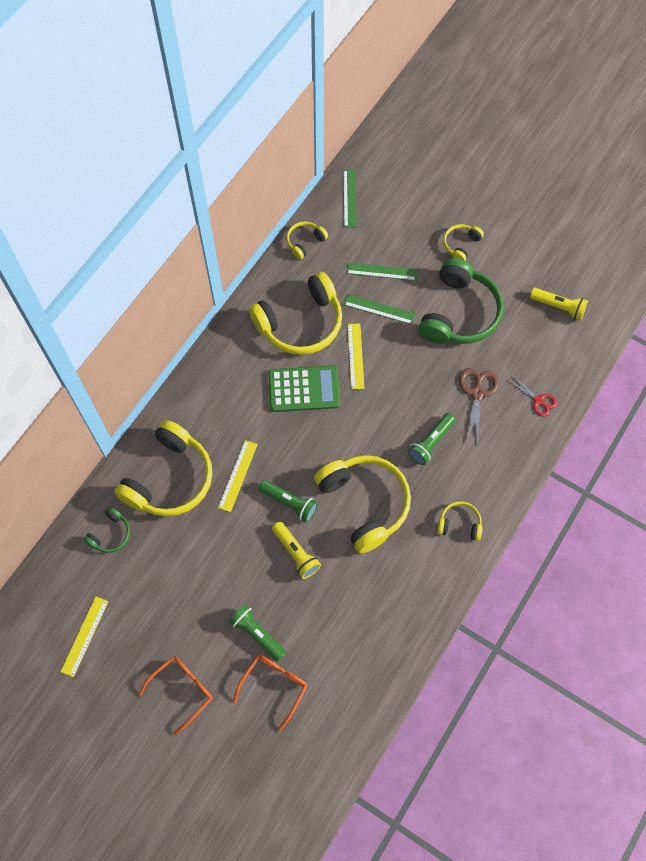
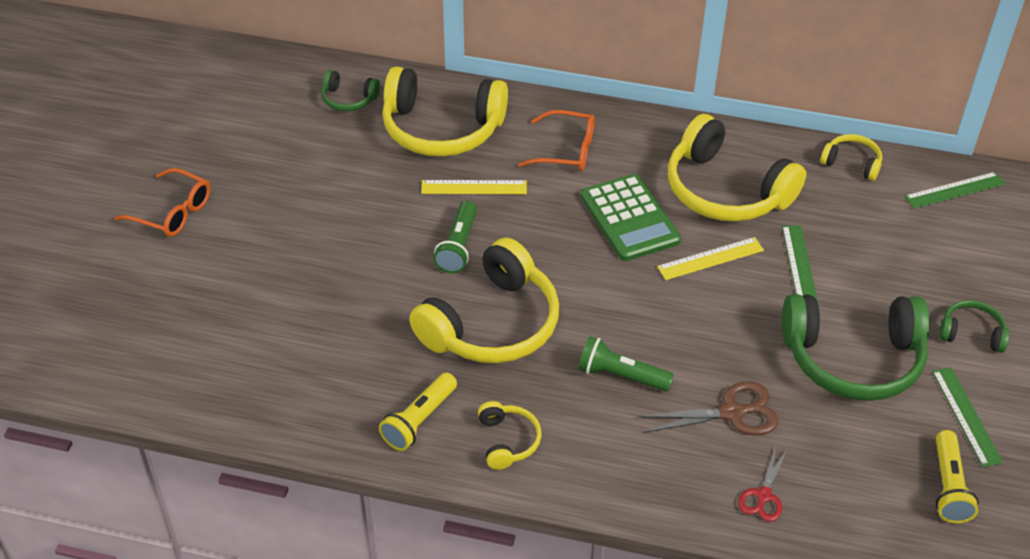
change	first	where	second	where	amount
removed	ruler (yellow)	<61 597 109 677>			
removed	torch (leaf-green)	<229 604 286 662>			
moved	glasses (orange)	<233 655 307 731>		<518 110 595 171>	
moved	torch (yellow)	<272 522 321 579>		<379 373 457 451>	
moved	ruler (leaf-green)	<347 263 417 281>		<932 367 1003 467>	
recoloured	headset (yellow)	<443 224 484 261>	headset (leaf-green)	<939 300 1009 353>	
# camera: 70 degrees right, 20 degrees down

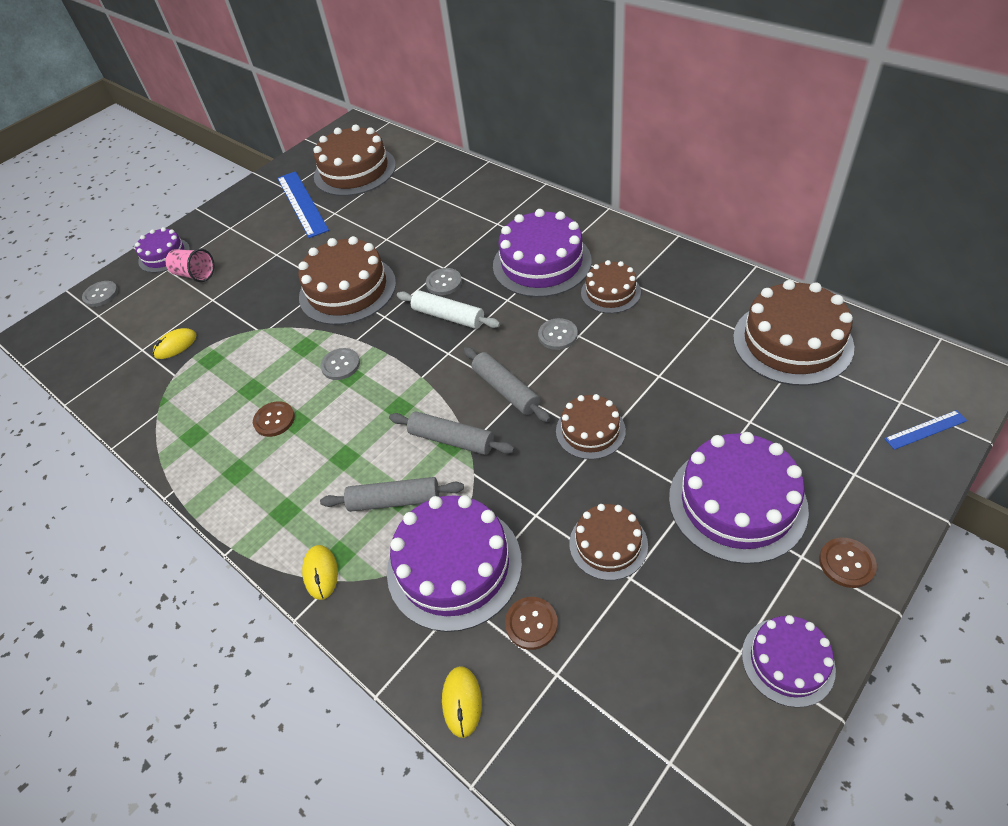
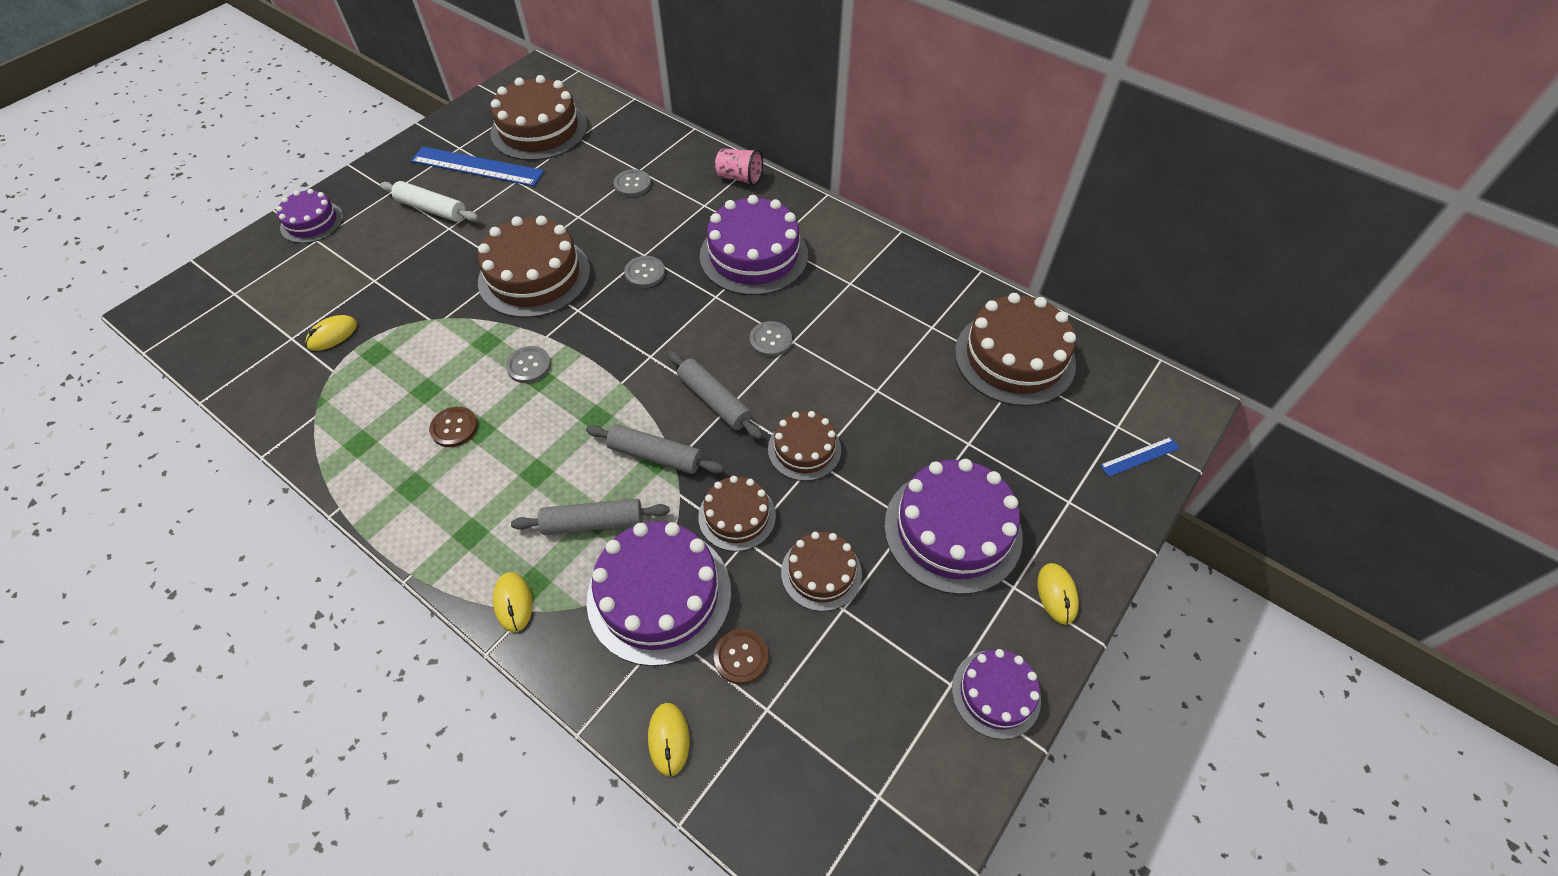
change	first	where	second	where	amount
moved	button (ash-grey)	<82 281 118 307>		<614 169 651 197>	
moved	beaker (rosy)	<166 249 214 282>		<715 148 763 186>	
moved	rolling pin (pure white)	<397 290 500 329>		<380 181 479 222>	
moved	layer cake (russet)	<581 260 641 314>		<698 476 776 552>	
replaced	button (russet)	<819 538 877 588>	computer mouse (yellow)	<1037 563 1079 625>	
turned	ruler (royal blue)	<277 171 329 238>		<411 147 544 186>	45 degrees counterclockwise
# camera: 10 degrees left, 5 degrees up

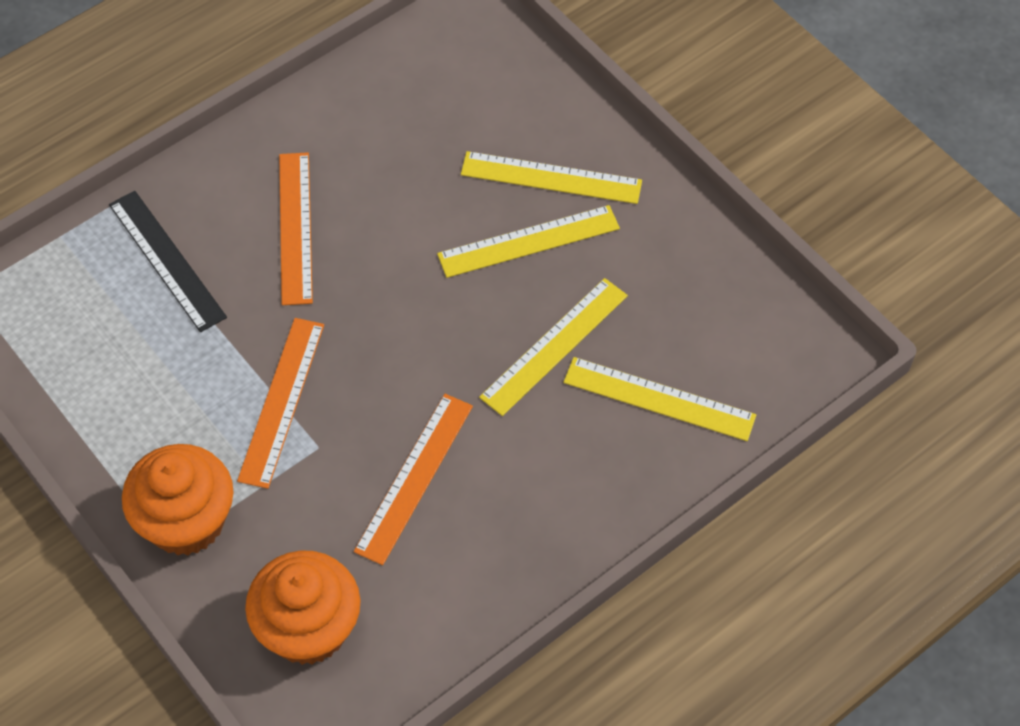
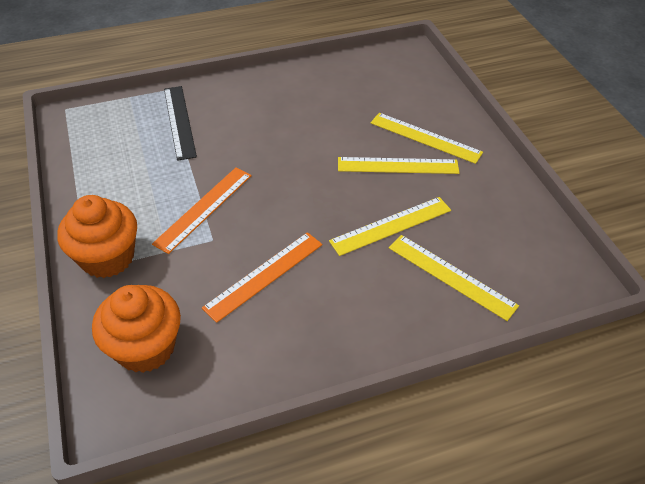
change	first	where	second	where	amount
removed	ruler (orange)	<279 152 313 305>			
# camera: 20 degrees right, 10 degrees down

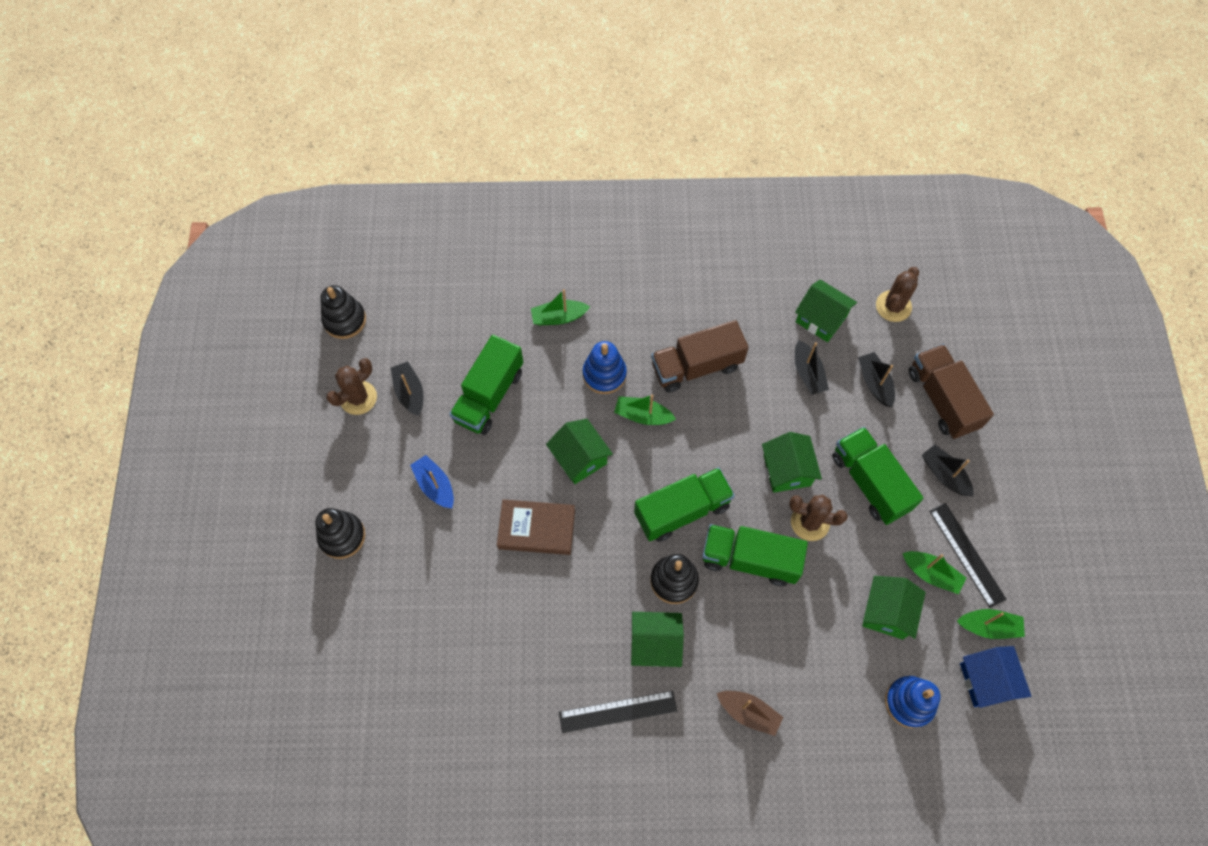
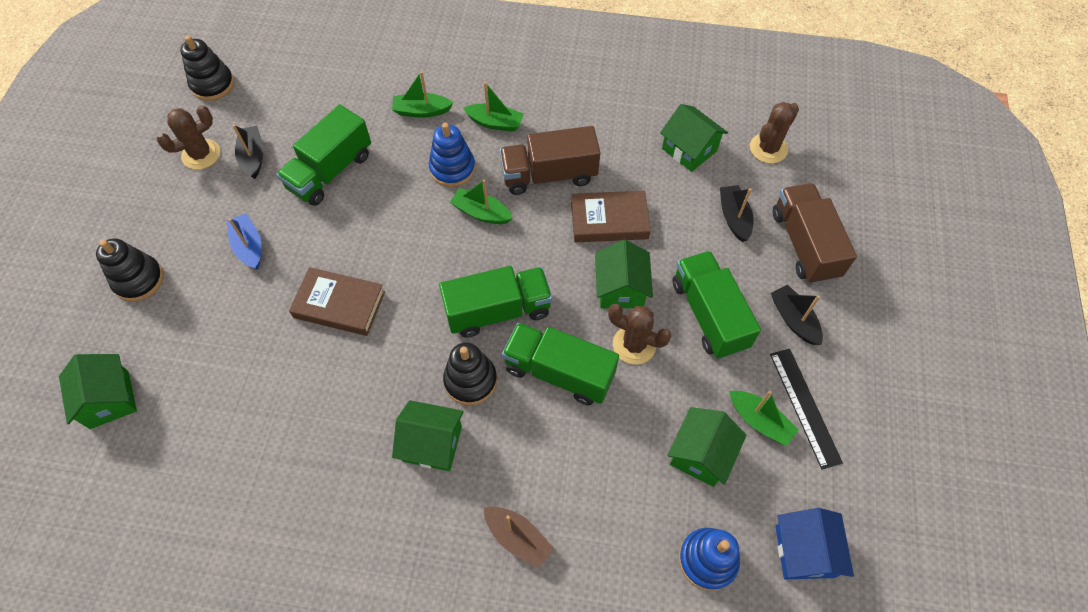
change	first	where	second	where	amount
removed	ruler (black)	<559 691 677 733>			
removed	boat (black)	<795 340 829 395>			
added			book (russet)	<571 191 651 242>	
moved	cottage (leaf-green)	<546 419 613 484>		<59 354 137 429>	
moved	boat (leaf-green)	<957 609 1025 639>		<463 82 524 132>	
# camera: 10 degrees right, 5 degrees down

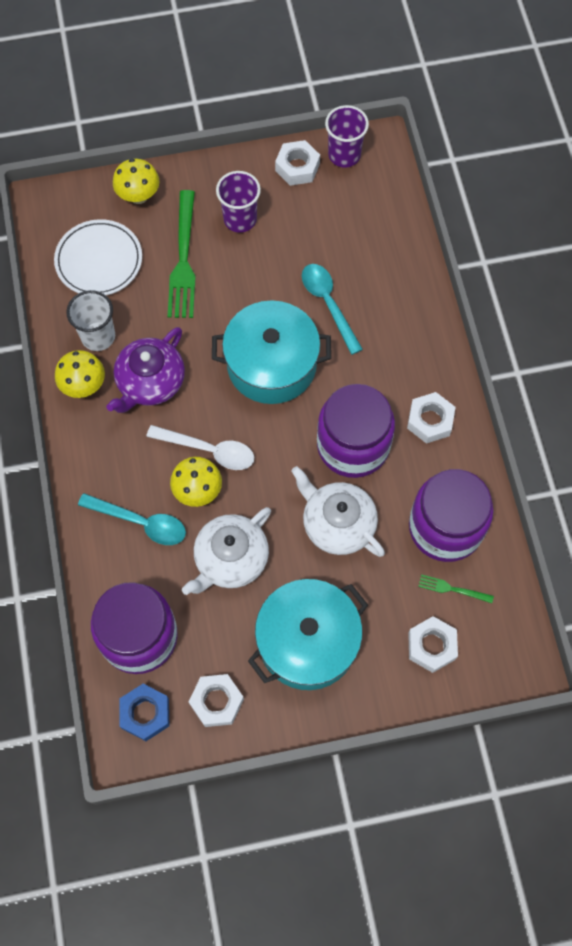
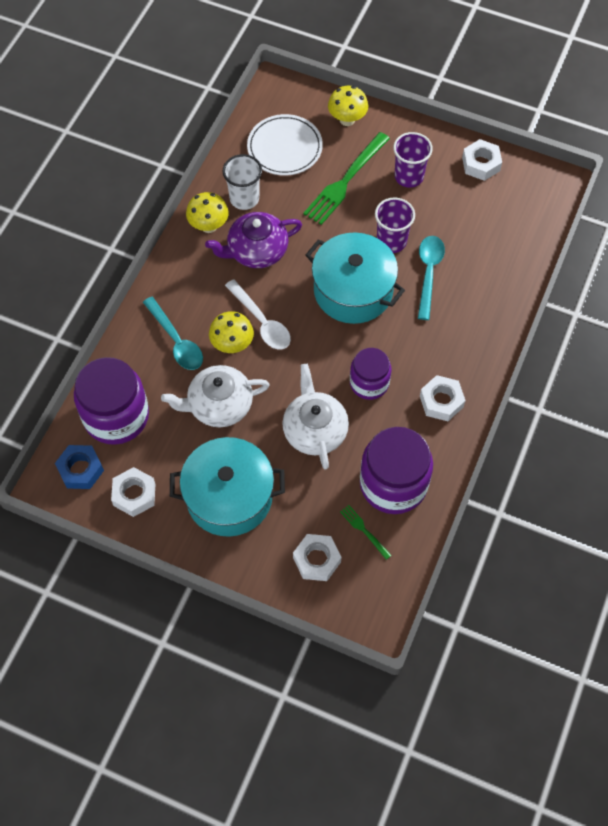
change	first	where	second	where	amount
moved	beaker (purple)	<325 105 369 168>		<375 197 415 253>	
resized	jam jar (purple)	<317 384 395 478>		<350 348 391 400>	x0.61
# camera: 35 degrees right, 5 degrees down

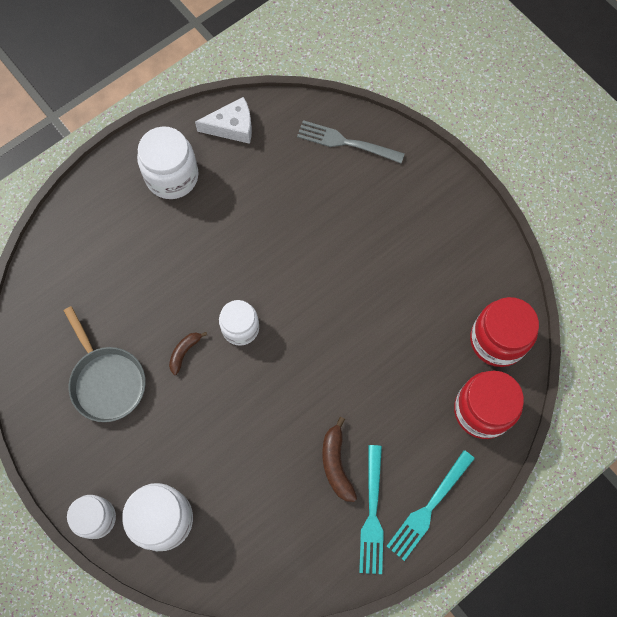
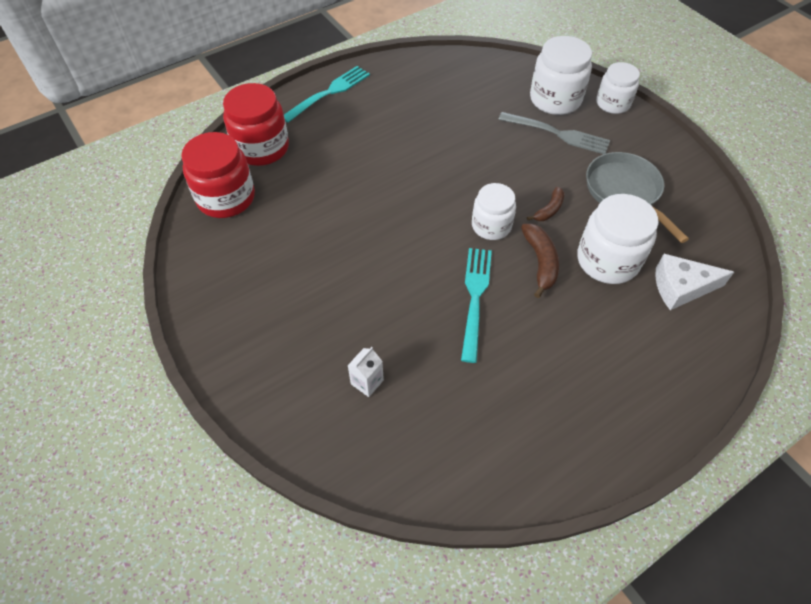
change	first	where	second	where	amount
added			milk carton (pure white)	<348 347 384 397>	
moved	jam jar (pure white)	<137 126 199 199>		<577 194 658 284>	
moved	cheese (pure white)	<195 97 252 144>		<655 254 734 310>	
moved	dinner fork (ash-grey)	<297 120 405 163>		<498 112 610 154>	
moved	toy banana (russet)	<322 417 357 502>		<521 224 559 298>	
moved	dinner fork (teal)	<359 445 384 574>		<461 248 492 363>	
# camera: 175 degrees left, 15 degrees down

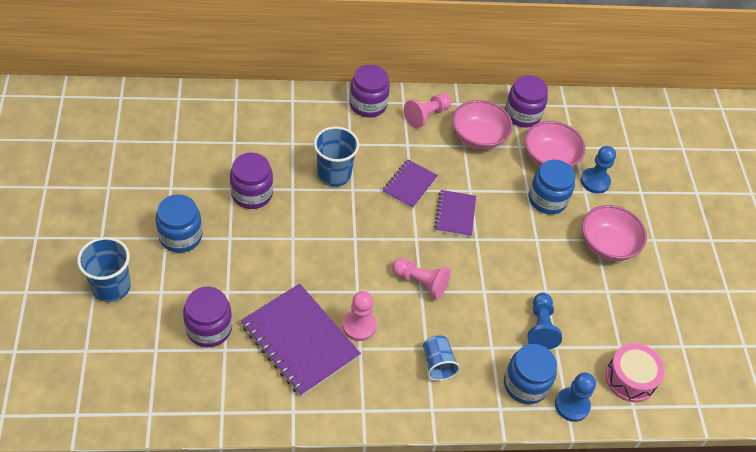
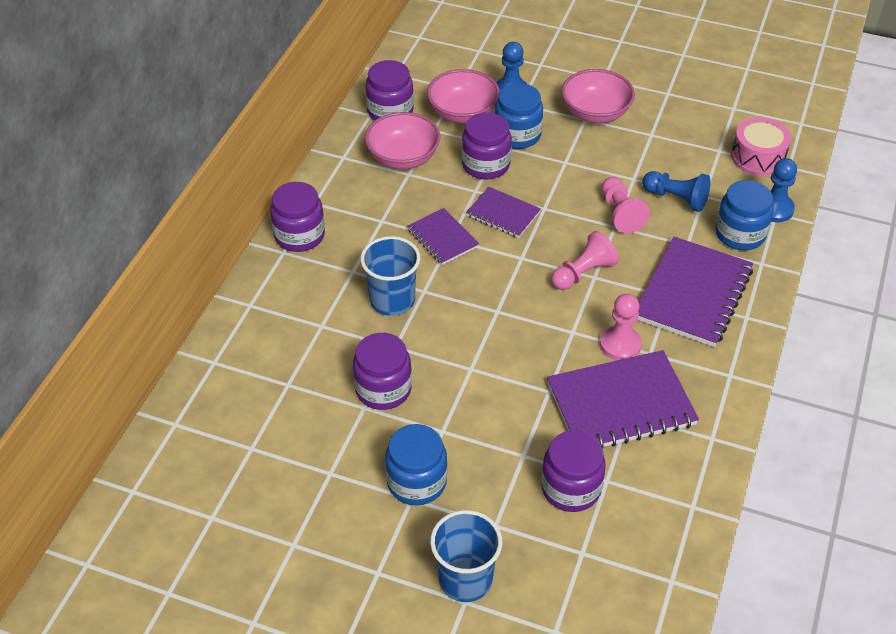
change	first	where	second	where	amount
added			jam jar (purple)	<462 112 511 179>	
moved	chess pawn (rosy)	<404 93 452 128>		<601 177 650 233>	
replaced	beaker (royal blue)	<423 335 460 381>	notepad (purple)	<638 237 753 347>	
# camera: 60 degrees left, 5 degrees down

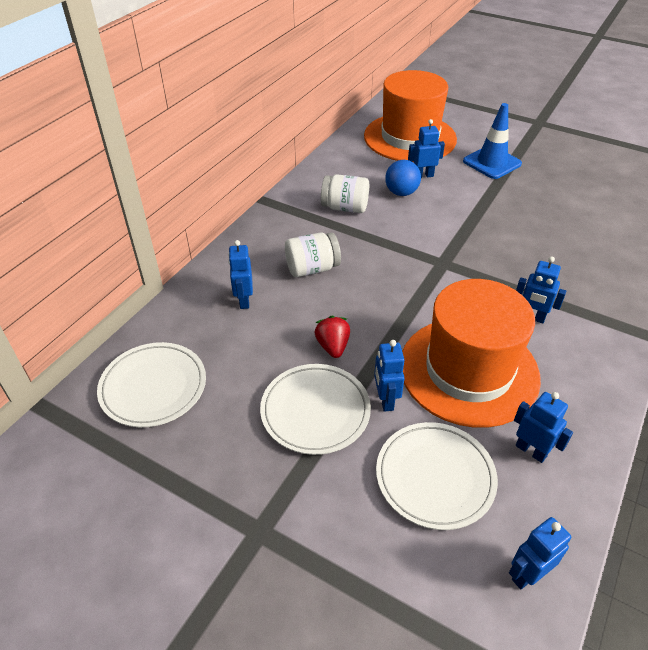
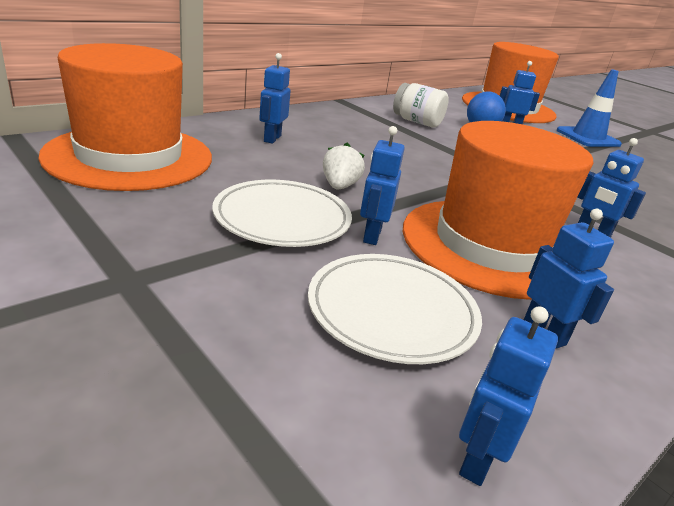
change	first	where	second	where	amount
removed	jam jar (pure white)	<285 232 341 277>			
replaced	flat dish (pure white)	<97 342 206 427>	top hat (orange)	<38 43 212 191>	
recoloured	toy strawberry (red)	<314 316 350 358>	toy strawberry (pure white)	<323 143 365 190>	
turned	robot (royal blue)	<509 517 571 589>		<459 306 558 486>	45 degrees counterclockwise
# camera: 15 degrees right, 15 degrees down

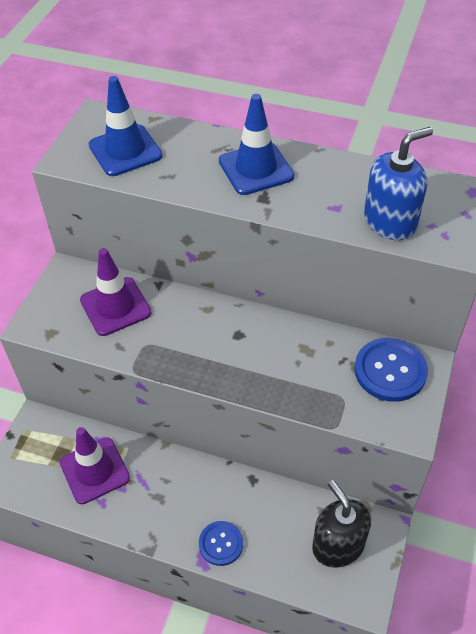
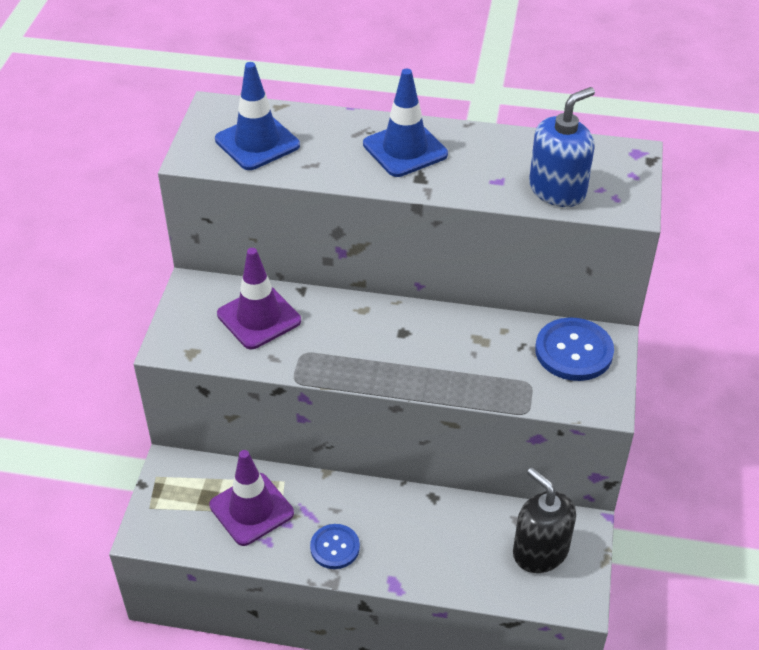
change	first	where	second	where	amount
moved	button (royal blue)	<199 521 243 566>		<310 524 360 569>	
# camera: 10 degrees left, 5 degrees down

